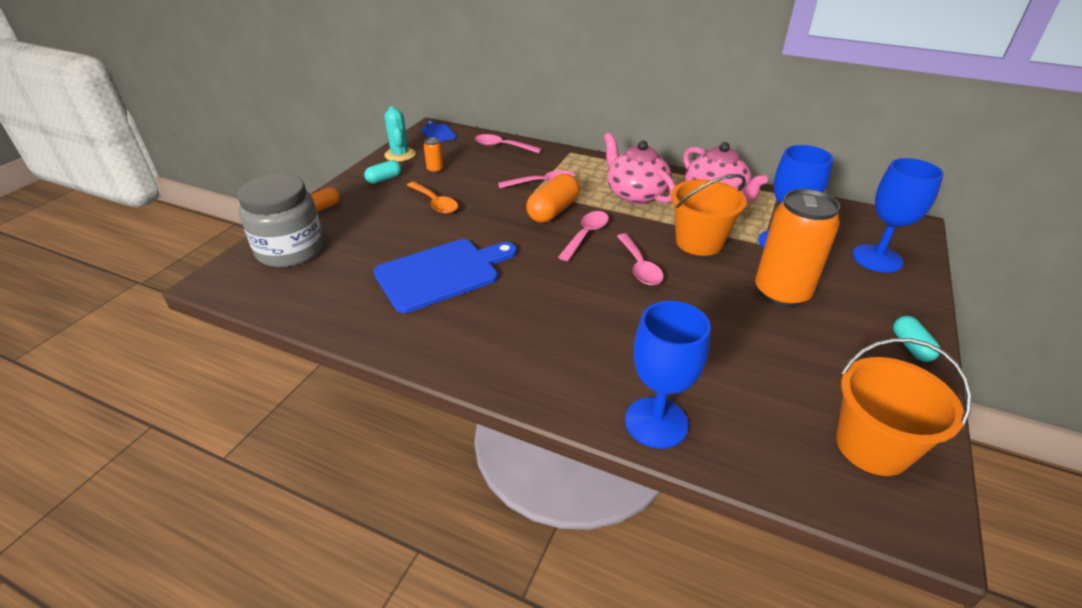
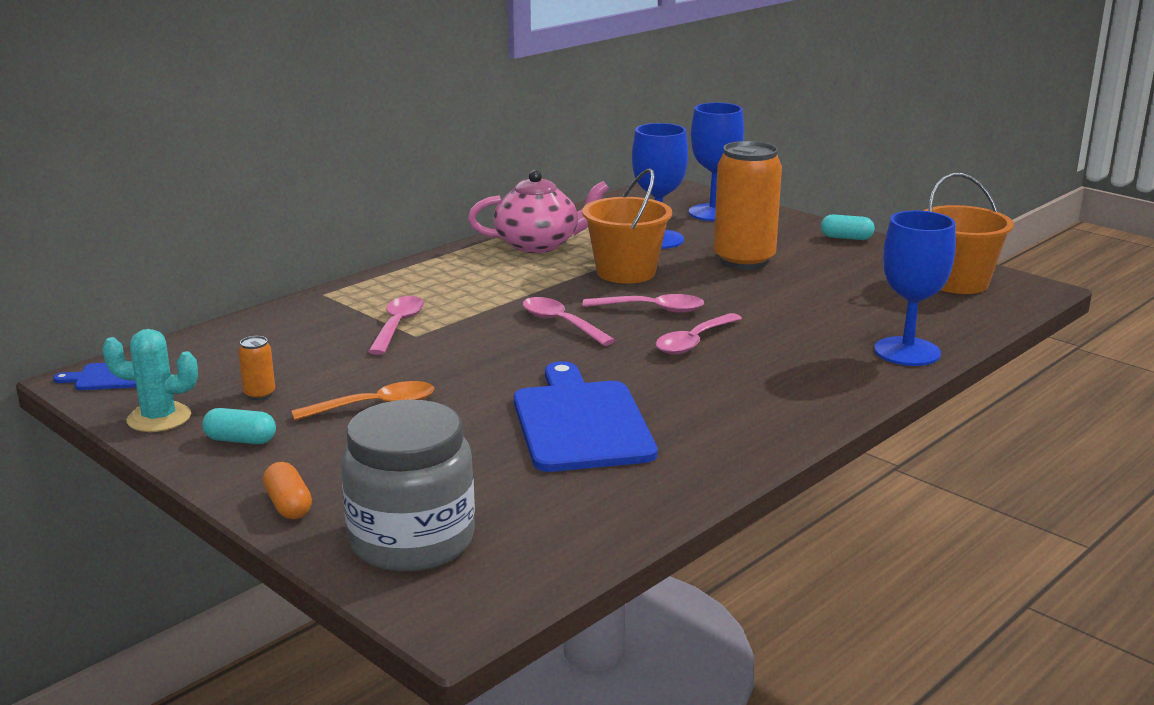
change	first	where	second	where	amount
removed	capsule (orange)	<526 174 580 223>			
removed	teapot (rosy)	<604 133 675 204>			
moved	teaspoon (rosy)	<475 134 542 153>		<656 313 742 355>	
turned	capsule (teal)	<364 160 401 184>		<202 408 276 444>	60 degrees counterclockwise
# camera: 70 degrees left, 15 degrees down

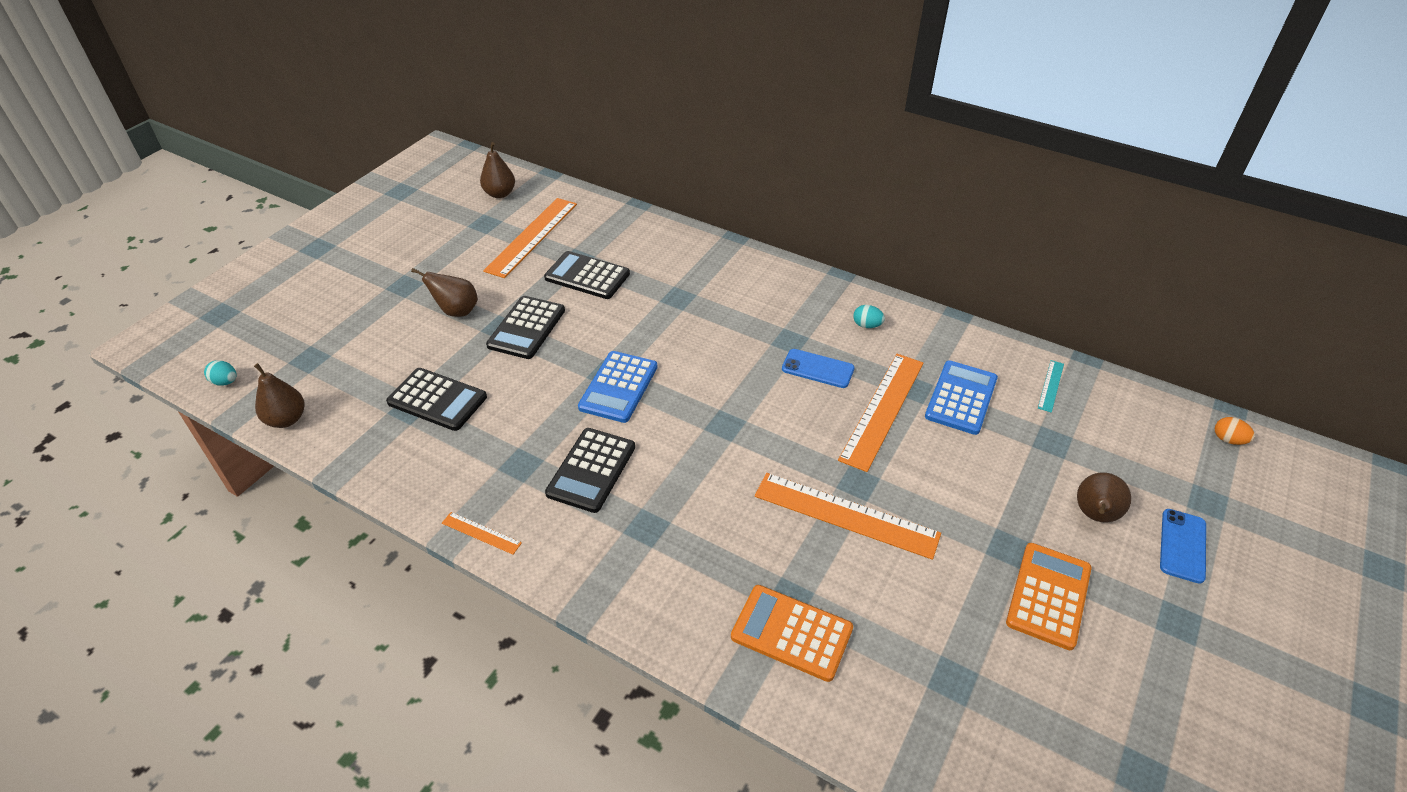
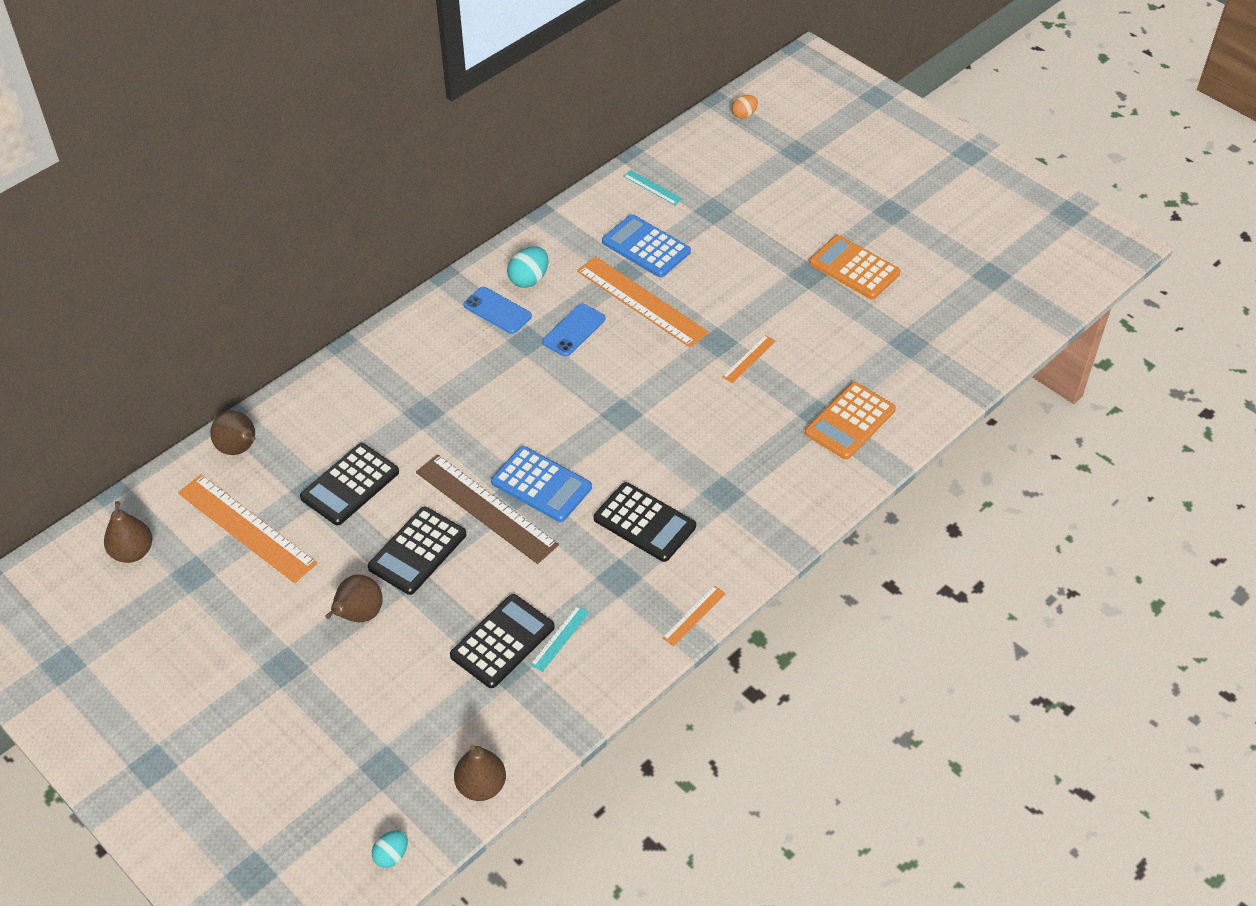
change	first	where	second	where	amount
added			ruler (russet)	<416 454 559 564>	
added			ruler (teal)	<530 605 590 672>	
moved	pear fruit (russet)	<1077 473 1131 522>		<210 411 256 455>	
moved	phone (royal blue)	<1160 509 1206 584>		<464 287 532 334>	
turned	adding machine (black)	<486 296 565 359>		<368 507 466 595>	90 degrees clockwise
resized	ruler (orange)	<755 473 941 560>		<722 335 776 383>	x0.46
resized	egg (teal)	<853 305 885 328>		<507 246 549 288>	x1.52
# camera: 75 degrees left, 5 degrees up

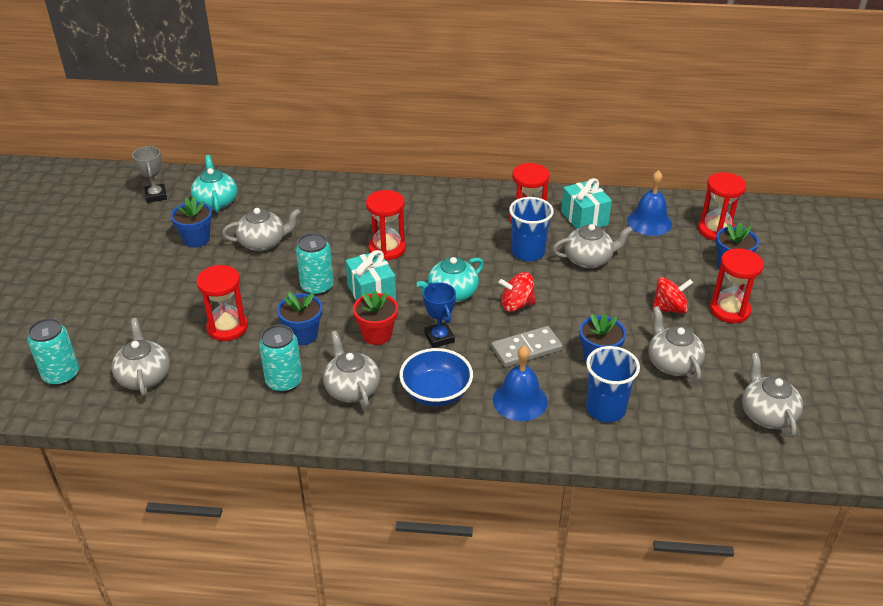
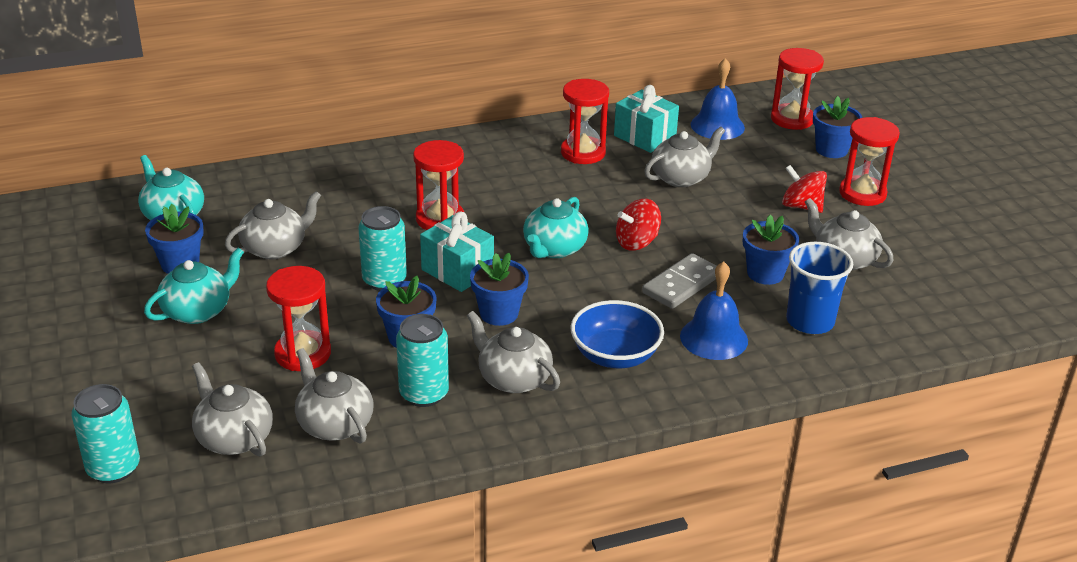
change	first	where	second	where	amount
removed	prize cup (ash-grey)	<132 146 167 203>			
removed	prize cup (royal blue)	<423 282 456 348>			
removed	beaker (royal blue)	<509 197 554 261>			
added			teapot (teal)	<144 248 244 324>	
moved	teapot (ash-grey)	<742 353 803 437>		<295 348 374 444>	
recoloured	plant pot (red)	<353 291 398 345>	plant pot (royal blue)	<470 253 529 326>	
turned	toy top (red)	<652 277 693 314>		<782 165 827 213>	105 degrees counterclockwise
# camera: 25 degrees left, 5 degrees down

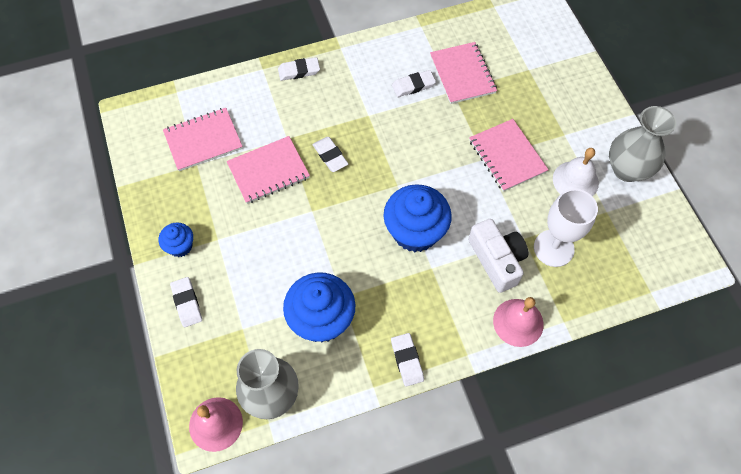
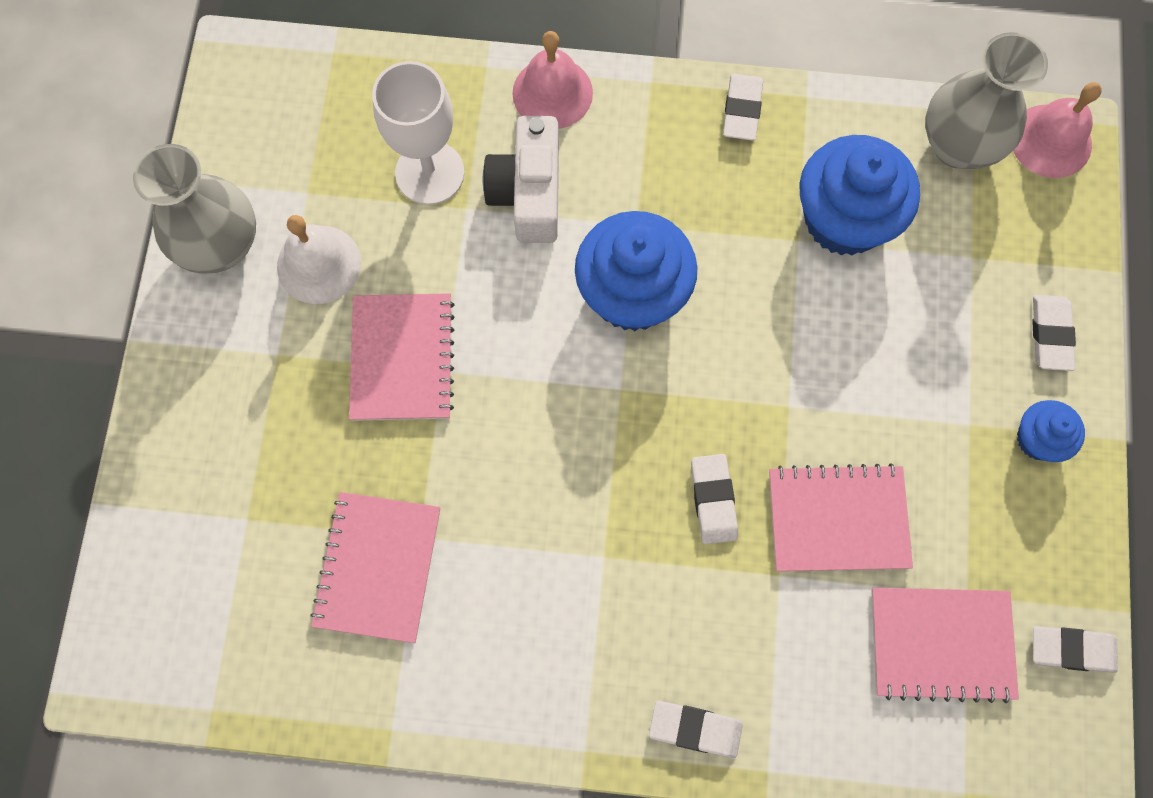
change	first	where	second	where	amount
moved	eraser (pure white)	<392 70 436 97>		<1033 626 1118 673>	
# camera: 155 degrees left, 10 degrees up

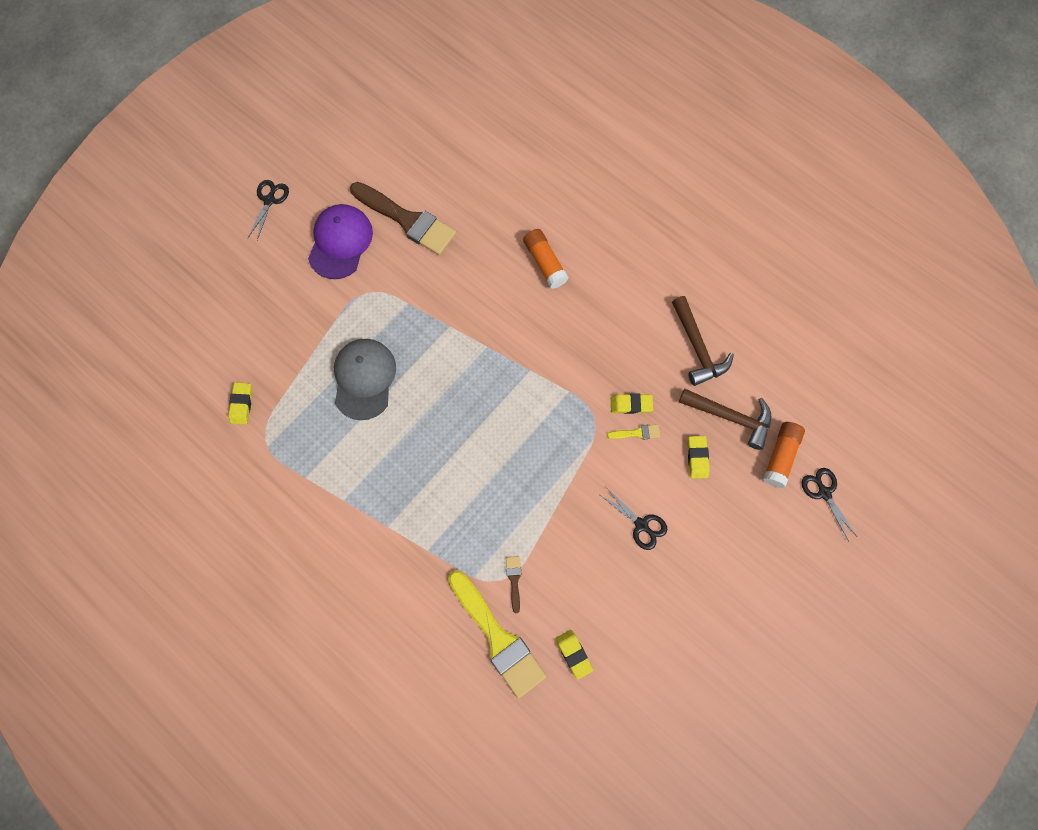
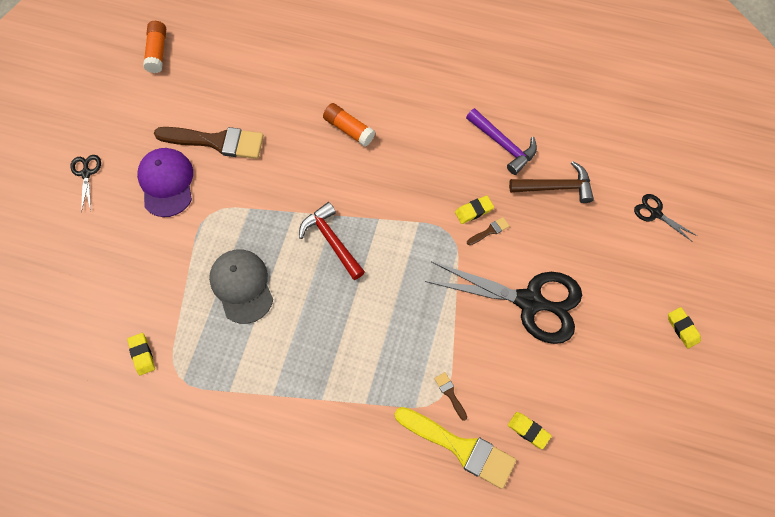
change	first	where	second	where	amount
added			hammer (red)	<299 202 365 280>	
moved	eraser (yellow)	<687 436 710 479>		<668 307 701 349>	
moved	glue stick (orange)	<763 422 805 488>		<143 21 166 73>	
recoloured	paint brush (yellow)	<607 424 660 440>	paint brush (russet)	<467 217 509 245>	
recoloured	hammer (russet)	<672 296 734 386>	hammer (purple)	<466 108 537 175>	
resized	scissors (black)	<600 487 668 550>		<425 261 582 344>	x2.29
# camera: 25 degrees left, 5 degrees down

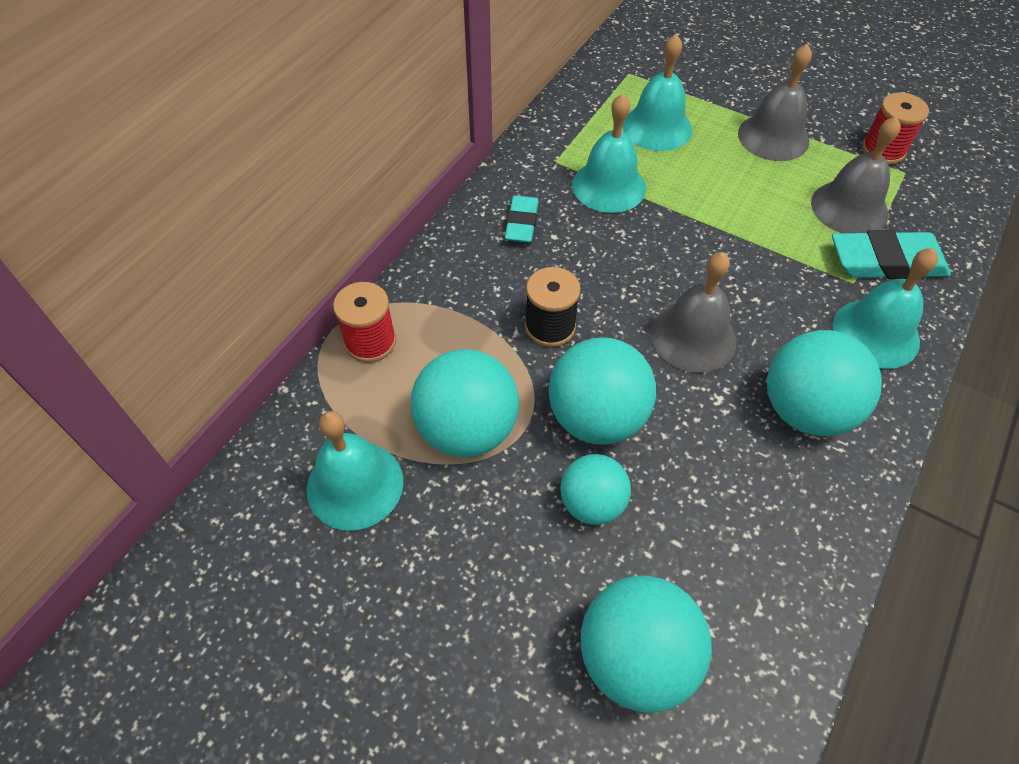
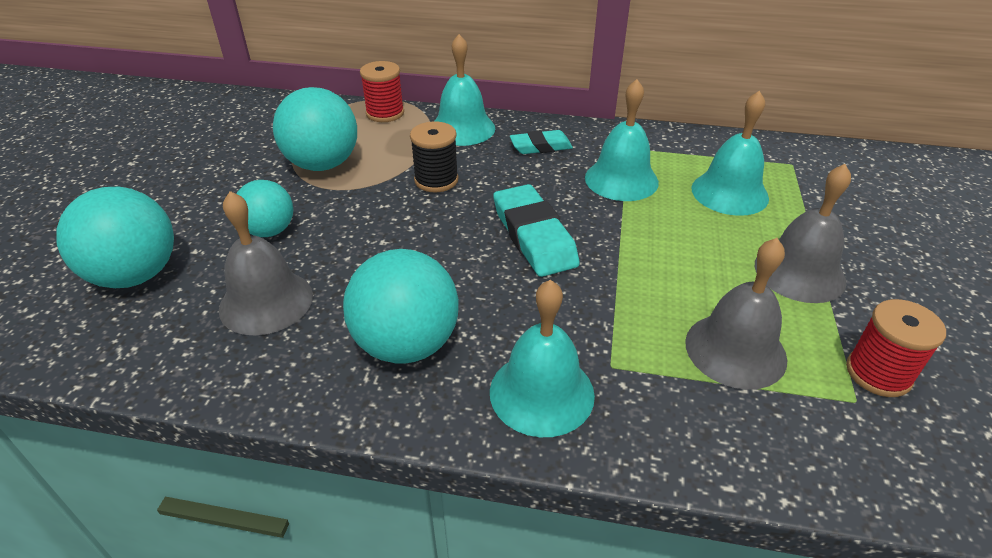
change	first	where	second	where	amount
removed	sphere (teal)	<548 337 656 445>			
moved	bell (teal)	<307 411 404 531>		<434 34 495 146>	
moved	bell (ash-grey)	<651 252 737 373>		<219 191 313 336>	
moved	eraser (teal)	<832 230 951 279>		<493 184 580 277>	
# camera: 70 degrees right, 15 degrees down

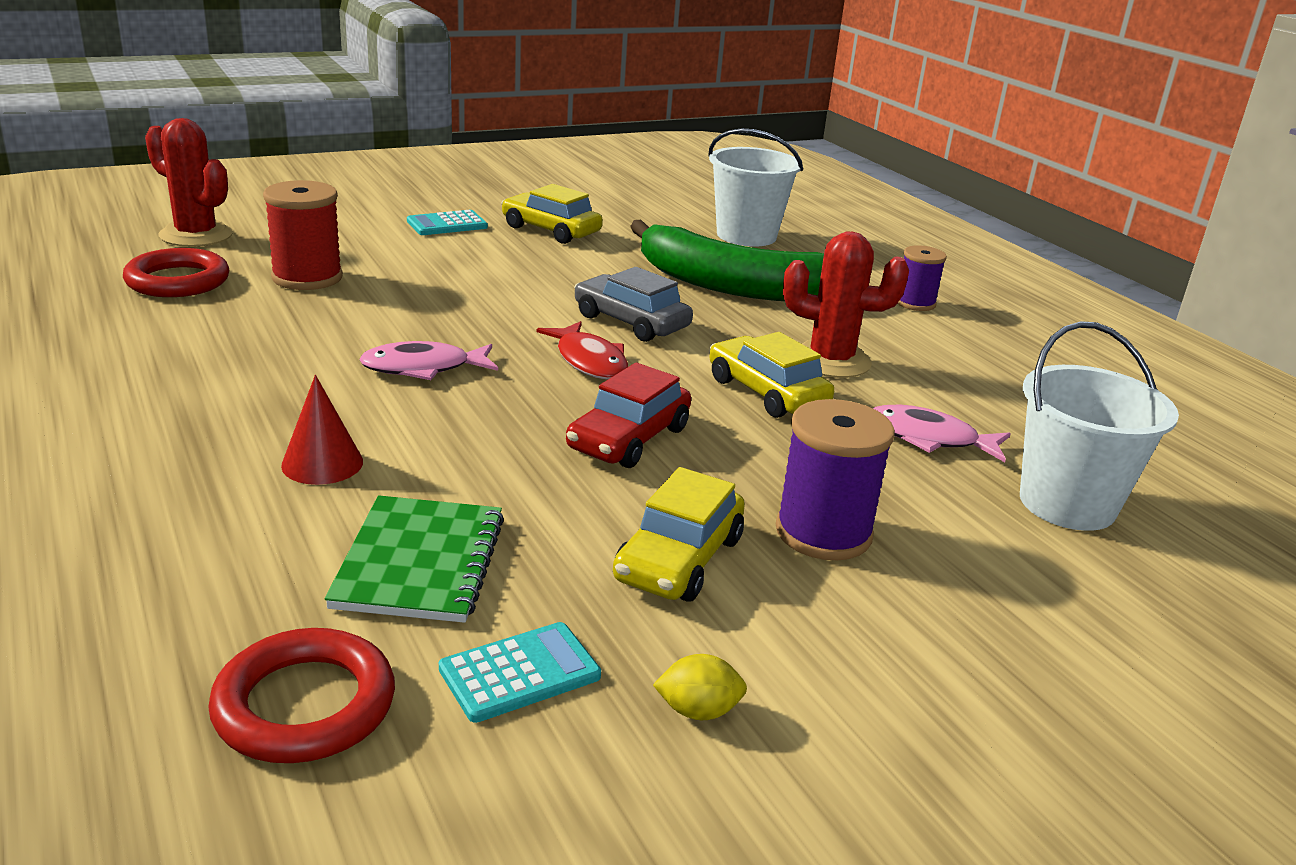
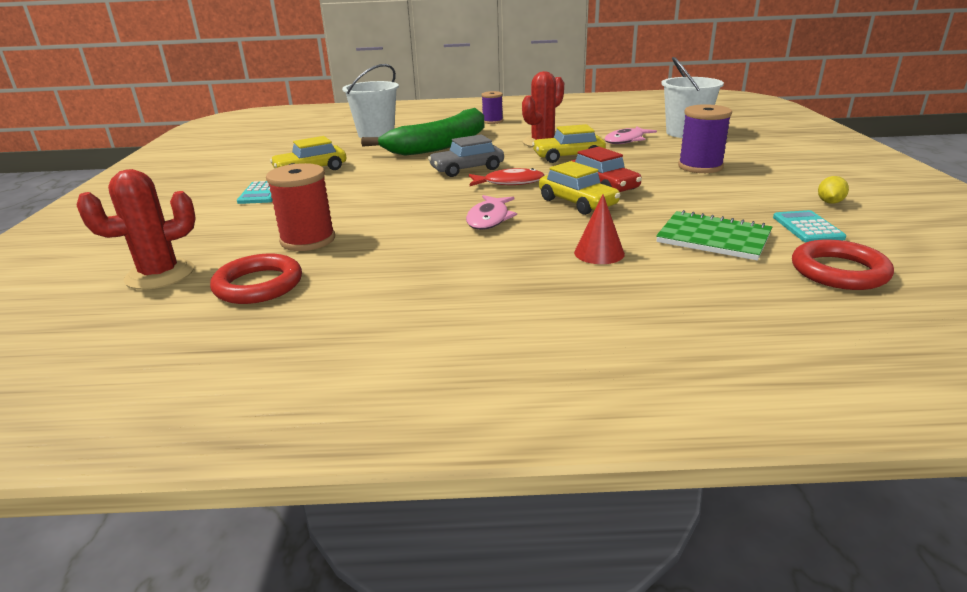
change	first	where	second	where	amount
moved	automobile (yellow)	<613 467 745 602>		<539 161 620 215>	
# camera: 60 degrees left, 0 degrees up

